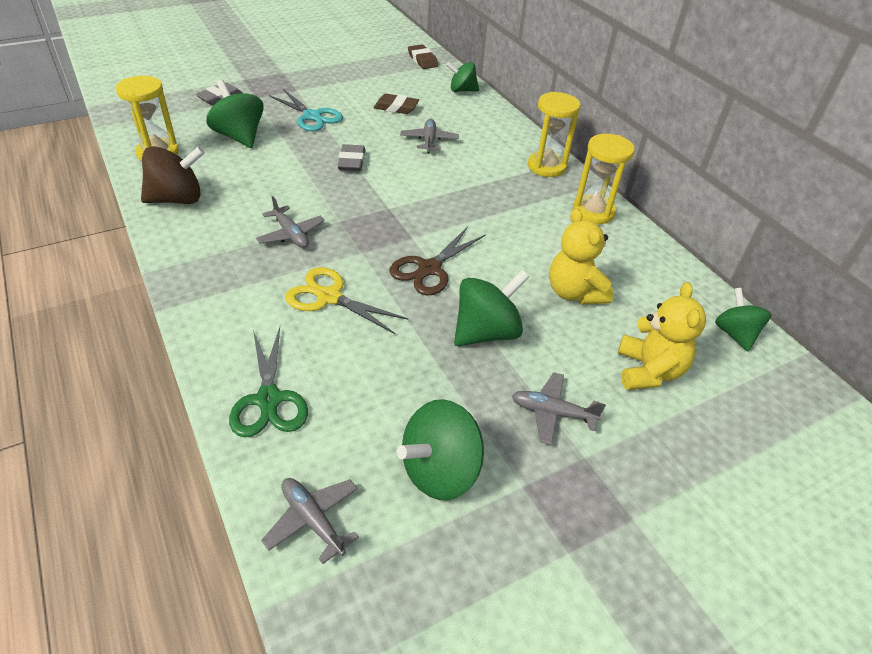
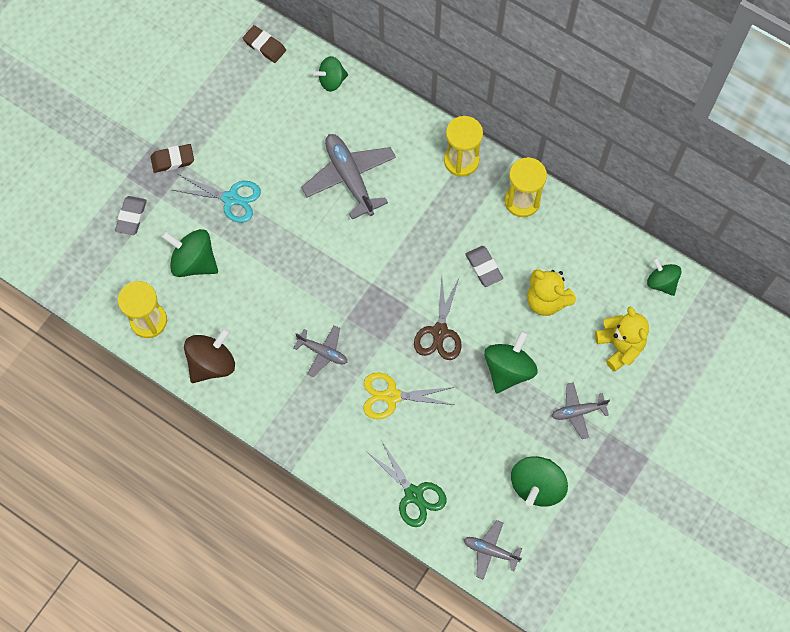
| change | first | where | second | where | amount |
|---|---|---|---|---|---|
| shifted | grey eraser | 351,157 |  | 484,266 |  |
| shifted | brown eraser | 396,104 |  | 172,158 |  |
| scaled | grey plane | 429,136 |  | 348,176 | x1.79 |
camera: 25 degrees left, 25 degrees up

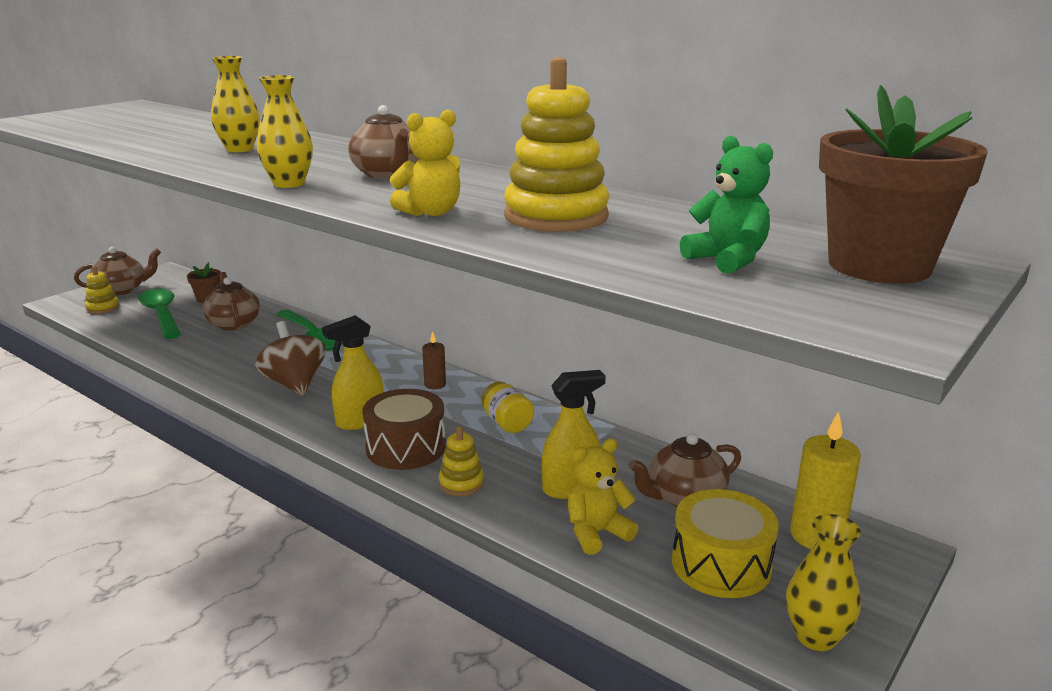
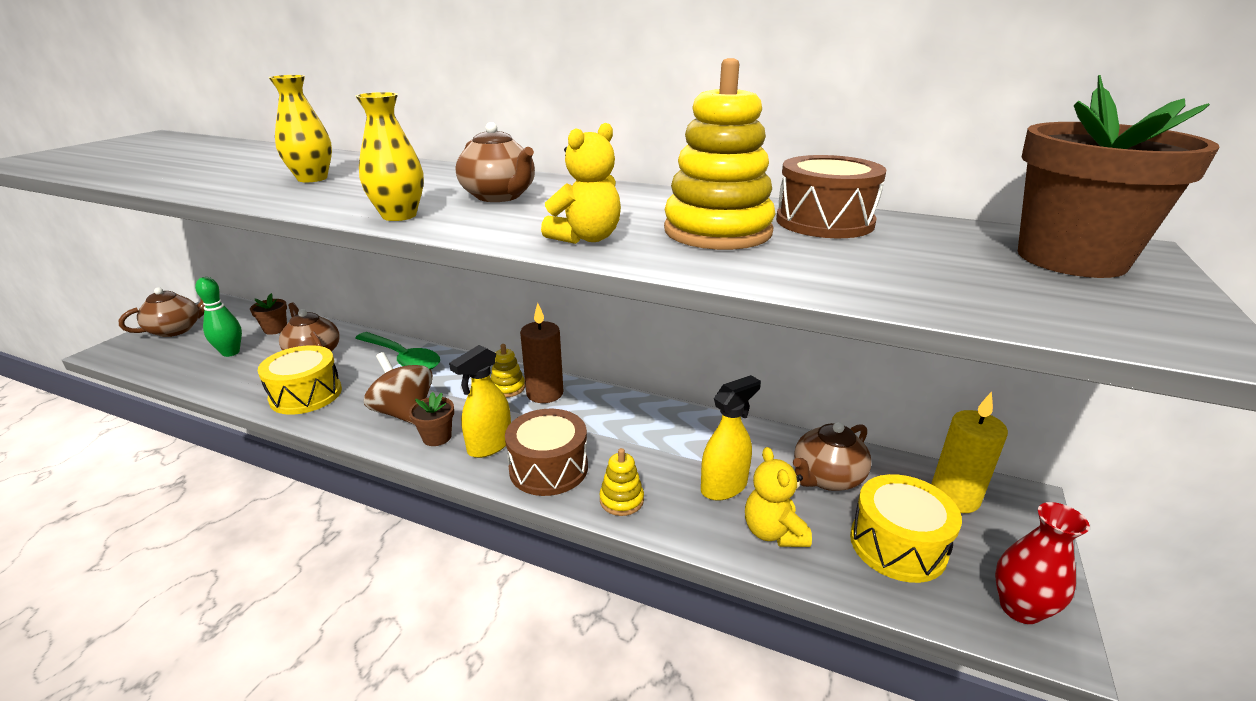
| change | first | where | second | where | amount |
|---|---|---|---|---|---|
| gone | yellow jar | 507,407 |  |  |  |
| gone | green teddy bear | 726,205 |  |  |  |
| new |  |  | yellow drum | 300,380 |  |
| new |  |  | brown flower pot | 431,419 |  |
| new |  |  | brown drum | 831,196 |  |
| shifted | yellow stacking toy | 102,290 |  | 508,370 |  |
| swapped | green spoon | 159,314 | green bowling pin | 218,317 |  |
| repainted | yellow vase | 823,582 | red vase | 1042,563 |  |
| rotated | yellow teddy bear | 603,496 |  | 778,497 | 60 degrees counterclockwise |
| scaled | brown candle | 434,360 |  | 541,353 | x1.80 |
camera: 15 degrees left, 5 degrees up

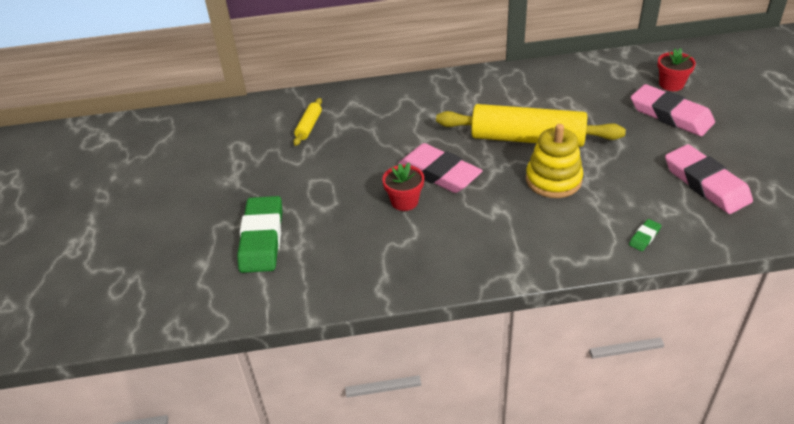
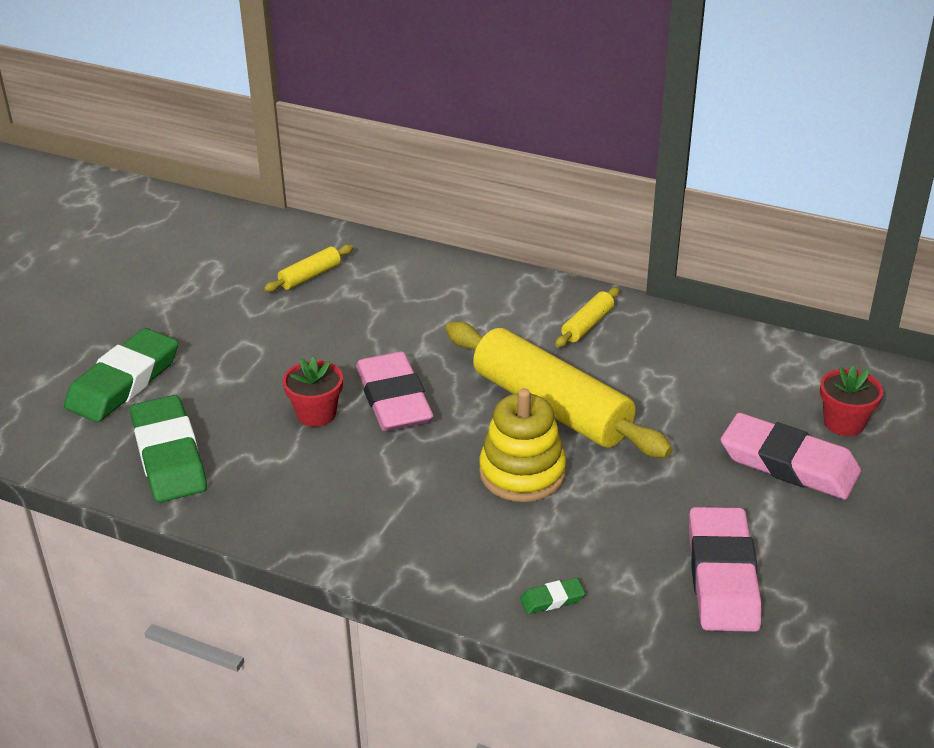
| change | first | where | second | where | amount |
|---|---|---|---|---|---|
| new |  |  | green eraser | 168,449 |  |
| new |  |  | yellow rolling pin | 587,317 |  |
| rotated | pink eraser | 673,110 |  | 791,456 | 45 degrees counterclockwise |
camera: 30 degrees right, 5 degrees down

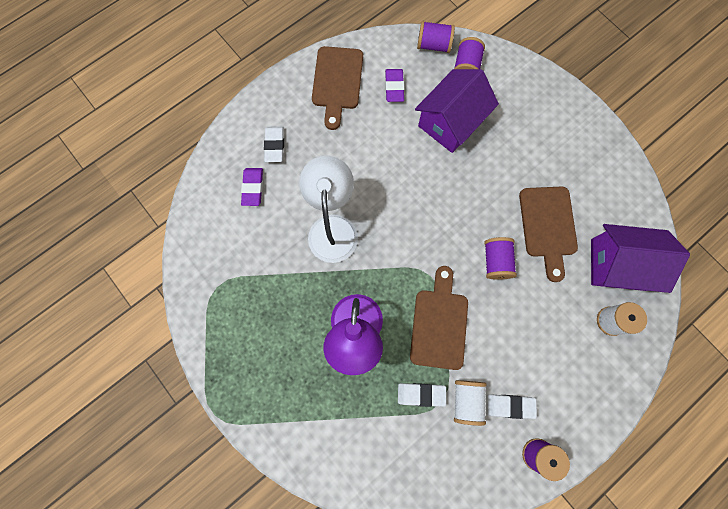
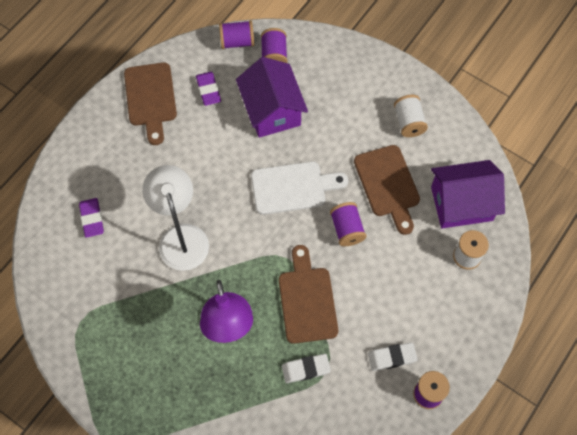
| change | first | where | second | where | amount |
|---|---|---|---|---|---|
| gone | white eraser | 274,144 |  |  |  |
| new |  |  | white cutting board | 299,188 |  |
| shifted | white spool | 470,403 |  | 411,116 |  |
| rotated | purple house | 457,111 |  | 272,97 | 45 degrees counterclockwise |
camera: 15 degrees left, 10 degrees down

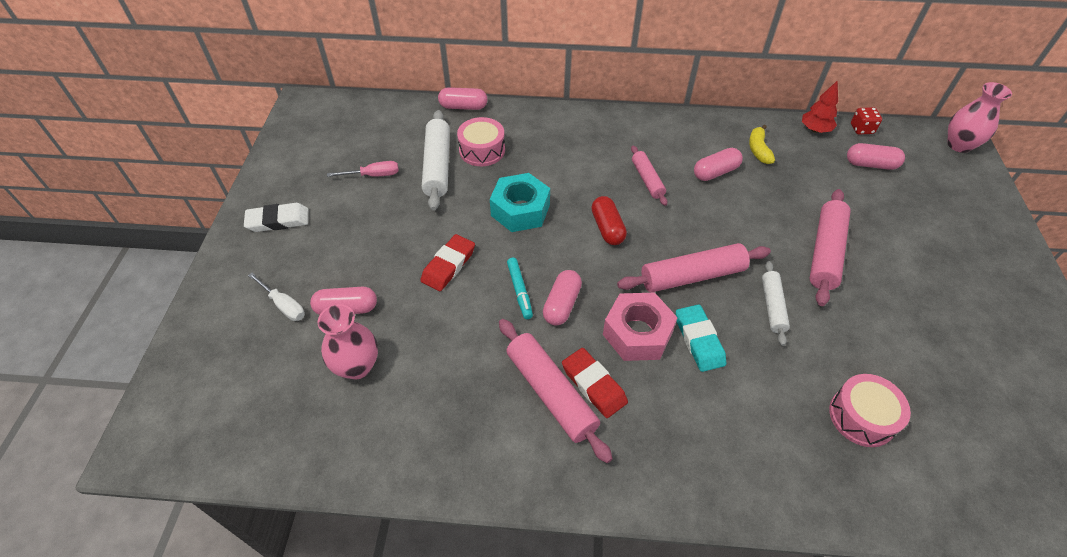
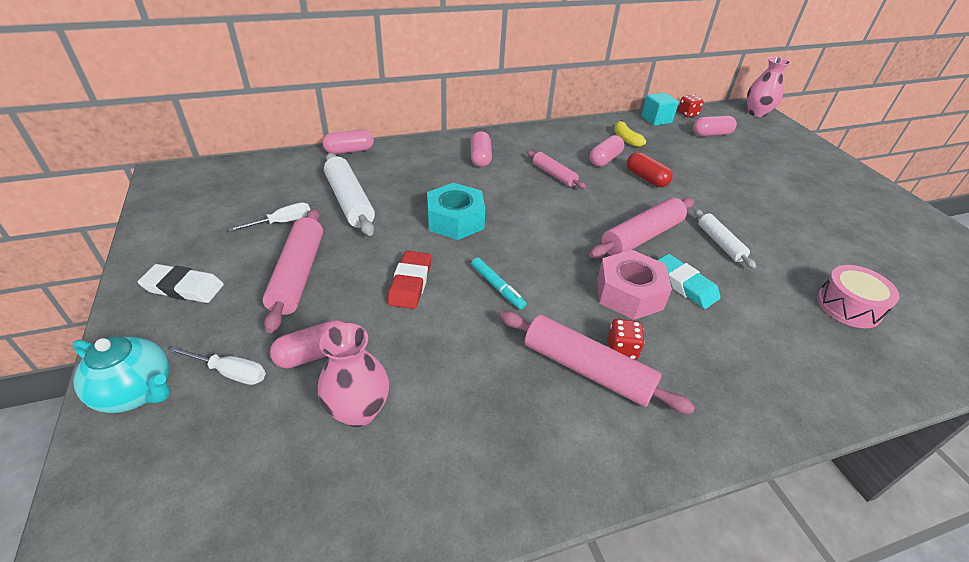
| change | first | where | second | where | amount |
|---|---|---|---|---|---|
| gone | pink drum | 481,141 |  |  |  |
| new |  |  | turquoise teapot | 121,374 |  |
| shifted | pink capsule | 562,297 |  | 481,149 |  |
| shifted | red capsule | 609,220 |  | 650,169 |  |
| shifted | pink rolling pin | 830,247 |  | 293,271 |  |
| swapped | red eraser | 595,383 | red dice | 626,339 |  |
| swapped | red tree | 820,106 | turquoise cube | 660,109 |  |
| repainted | pink screwdriver | 363,169 | white screwdriver | 269,217 |  |
| rotated | white eraser | 276,217 |  | 181,283 | 45 degrees clockwise |
camera: 25 degrees left, 10 degrees down

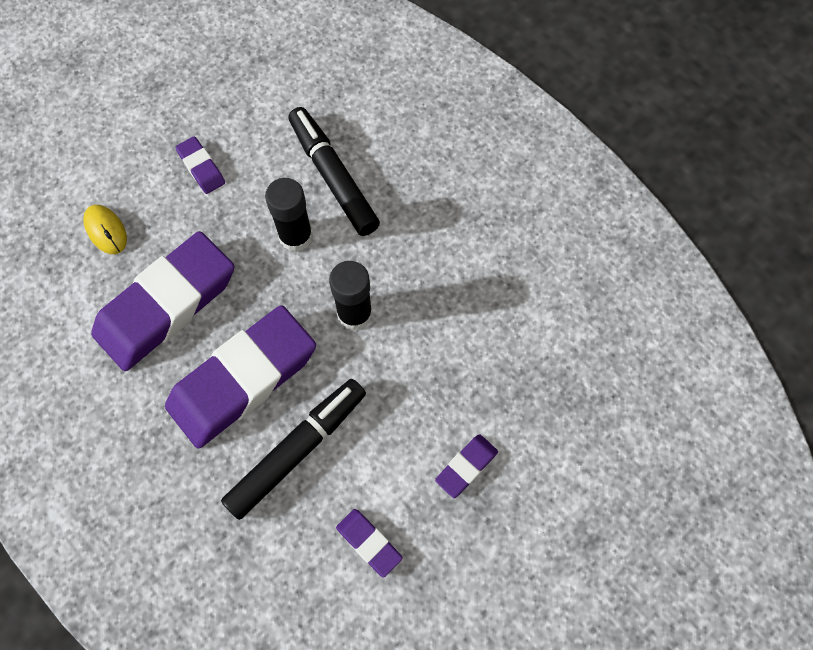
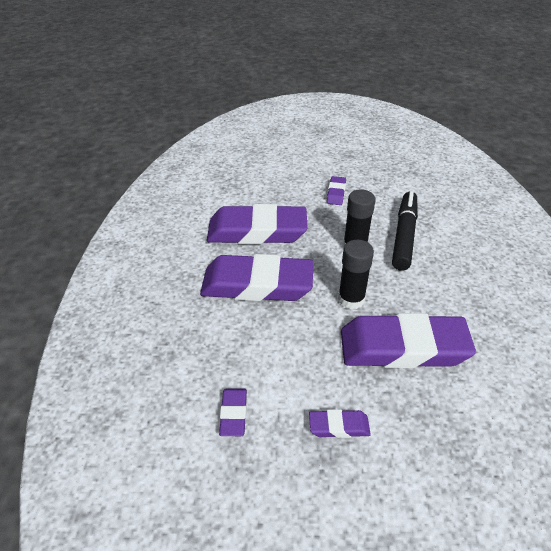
| change | first | where | second | where | amount |
|---|---|---|---|---|---|
| gone | yellow mouse | 105,229 |  |  |  |
| gone | black marker | 293,449 |  |  |  |
| new |  |  | purple eraser | 408,340 |  |
camera: 45 degrees right, 25 degrees down

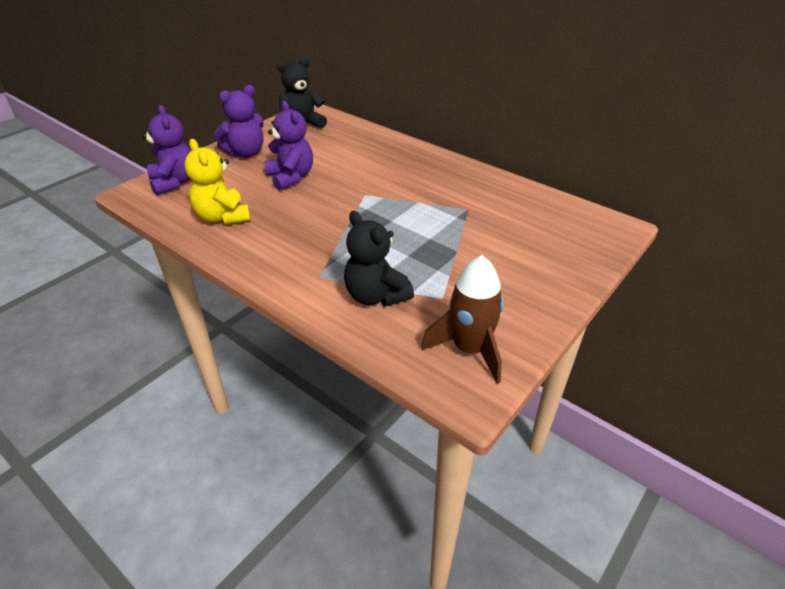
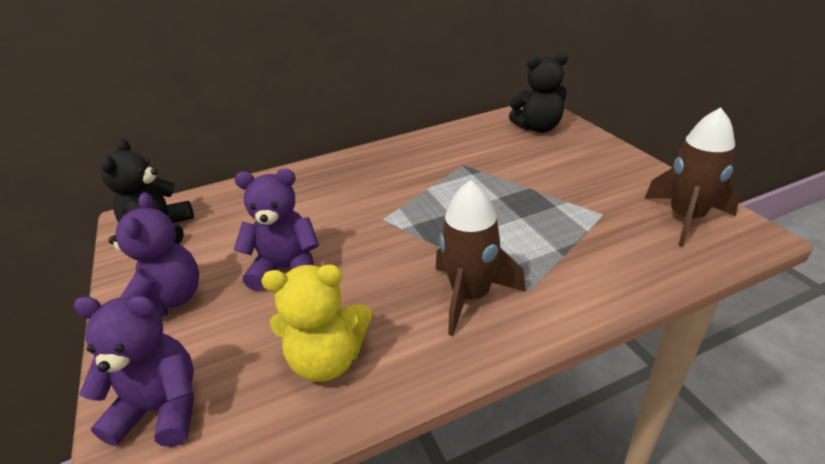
| change | first | where | second | where | amount |
|---|---|---|---|---|---|
| new |  |  | brown rocket | 481,258 |  |
| shifted | black teddy bear | 379,258 |  | 538,92 |  |
camera: 60 degrees left, 5 degrees down

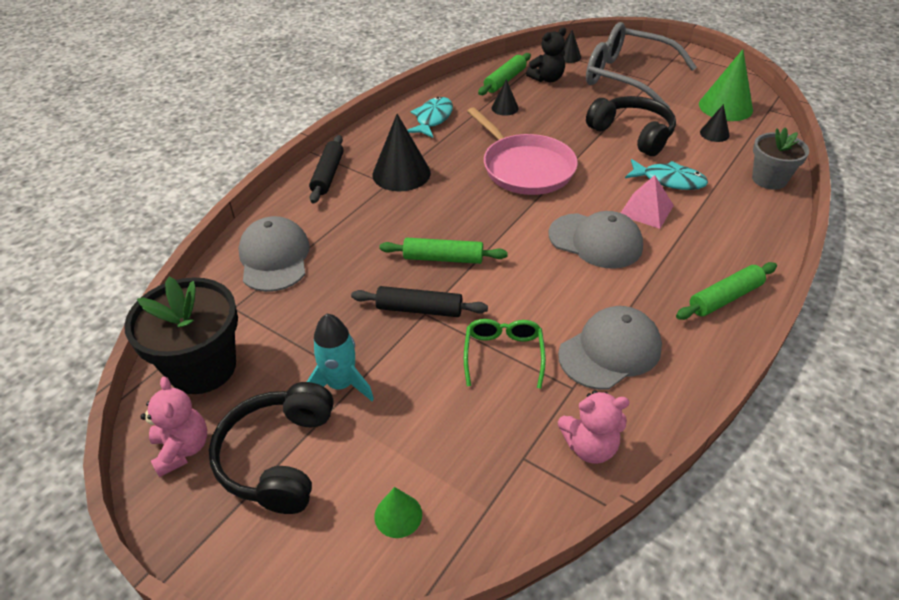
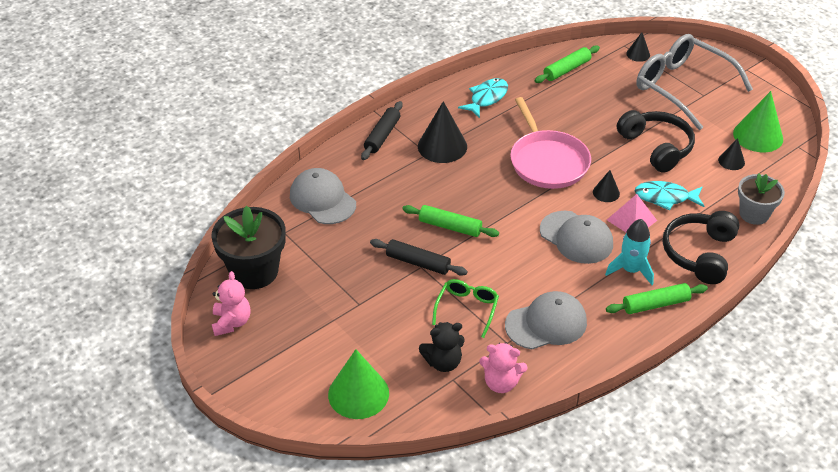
| change | first | where | second | where | amount |
|---|---|---|---|---|---|
| shifted | black headphones | 271,448 |  | 701,247 |  |
| shifted | turquoise rocket | 340,357 |  | 629,252 |  |
| shifted | black cone | 505,97 |  | 606,186 |  |
| shifted | black teddy bear | 546,55 |  | 442,347 |  |
| rotated | grey cap | 274,254 |  | 323,196 | 45 degrees counterclockwise |
| rotated | turquoise fish | 666,174 |  | 669,196 | 150 degrees clockwise |
| scaled | green cone | 398,512 |  | 358,384 | x1.92 |
camera: 15 degrees right, 0 degrees up

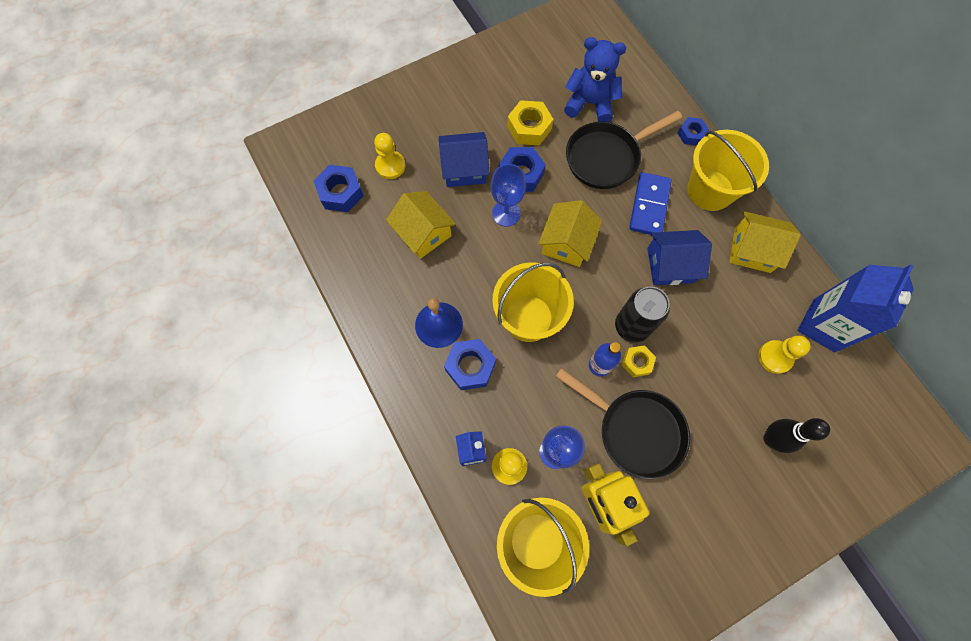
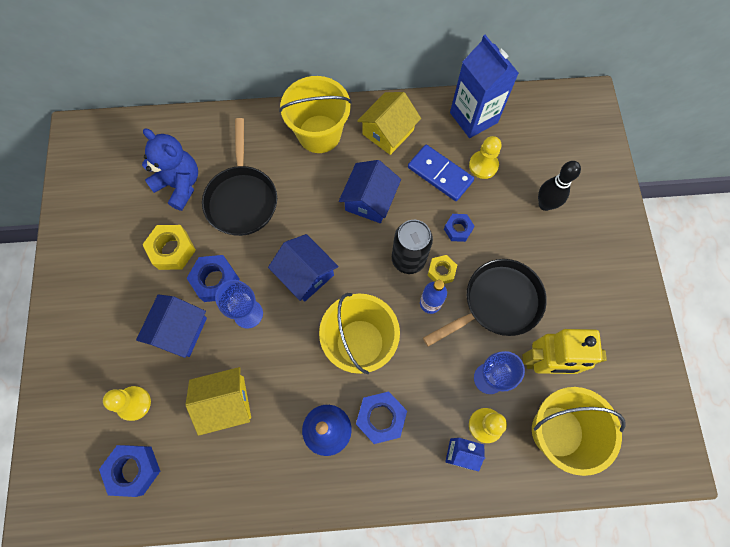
| change | first | where | second | where | amount |
|---|---|---|---|---|---|
| shifted | blue domino | 650,203 |  | 441,173 |  |
| shifted | blue nut | 693,131 |  | 459,228 |  |
| repainted | yellow house | 570,233 | blue house | 303,268 |  |
| rotated | blue teddy bear | 595,79 |  | 170,170 | 90 degrees clockwise |
camera: 65 degrees left, 0 degrees up

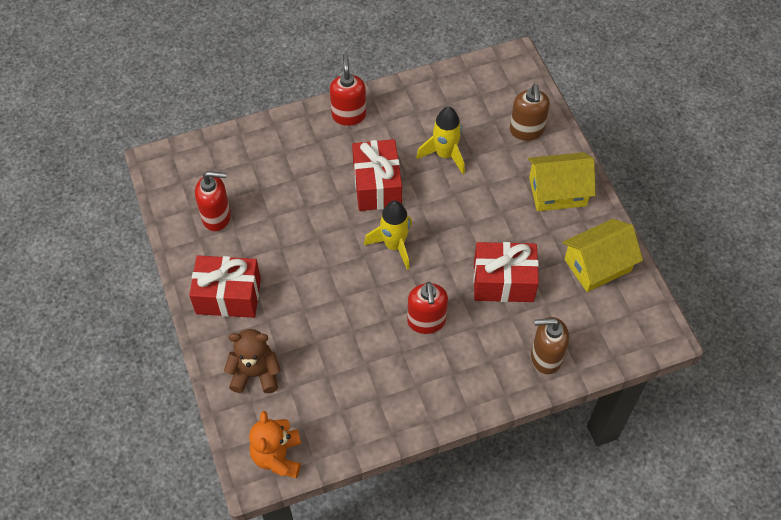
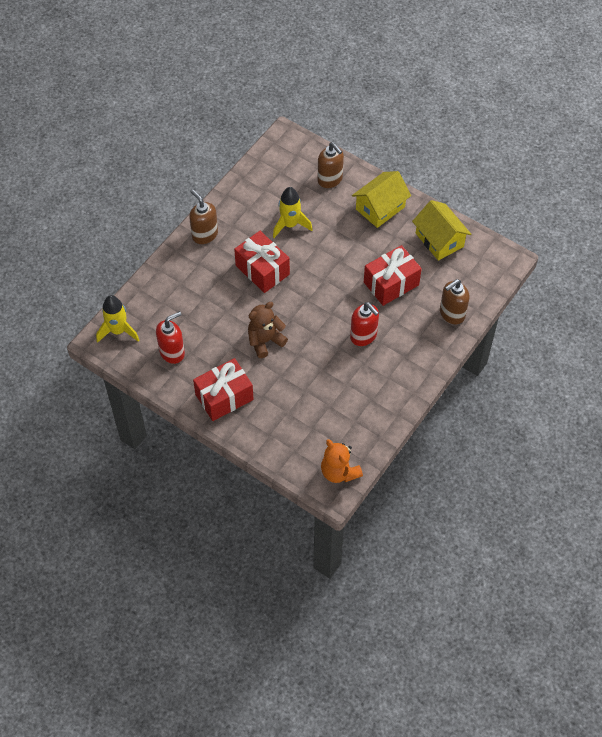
| change | first | where | second | where | amount |
|---|---|---|---|---|---|
| shifted | brown teddy bear | 252,361 |  | 268,330 |  |
| shifted | yellow rocket | 388,235 |  | 117,319 |  |
| repainted | red soap dispenser | 348,90 | brown soap dispenser | 203,216 |  |
| rotated | yellow house | 602,255 |  | 441,230 | 60 degrees counterclockwise |
camera: 35 degrees left, 0 degrees up

